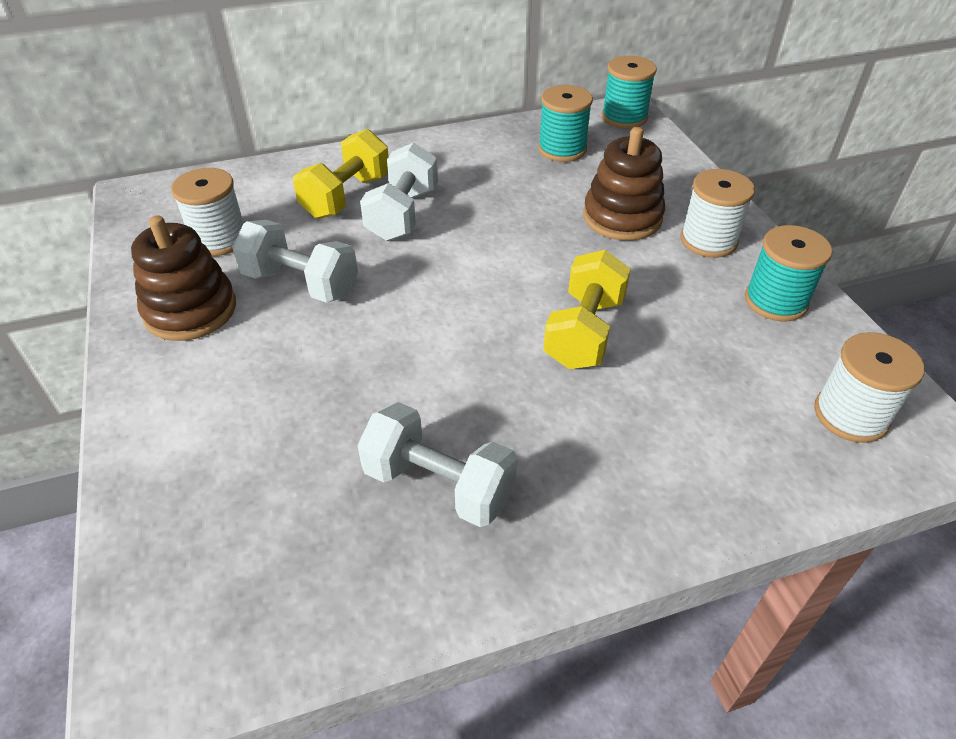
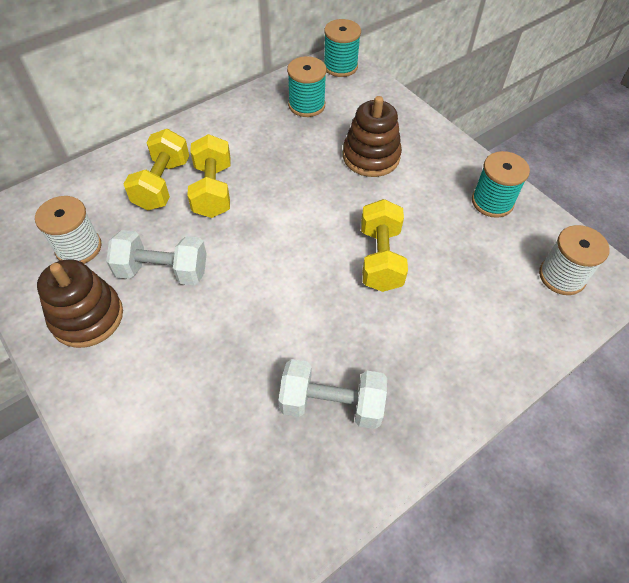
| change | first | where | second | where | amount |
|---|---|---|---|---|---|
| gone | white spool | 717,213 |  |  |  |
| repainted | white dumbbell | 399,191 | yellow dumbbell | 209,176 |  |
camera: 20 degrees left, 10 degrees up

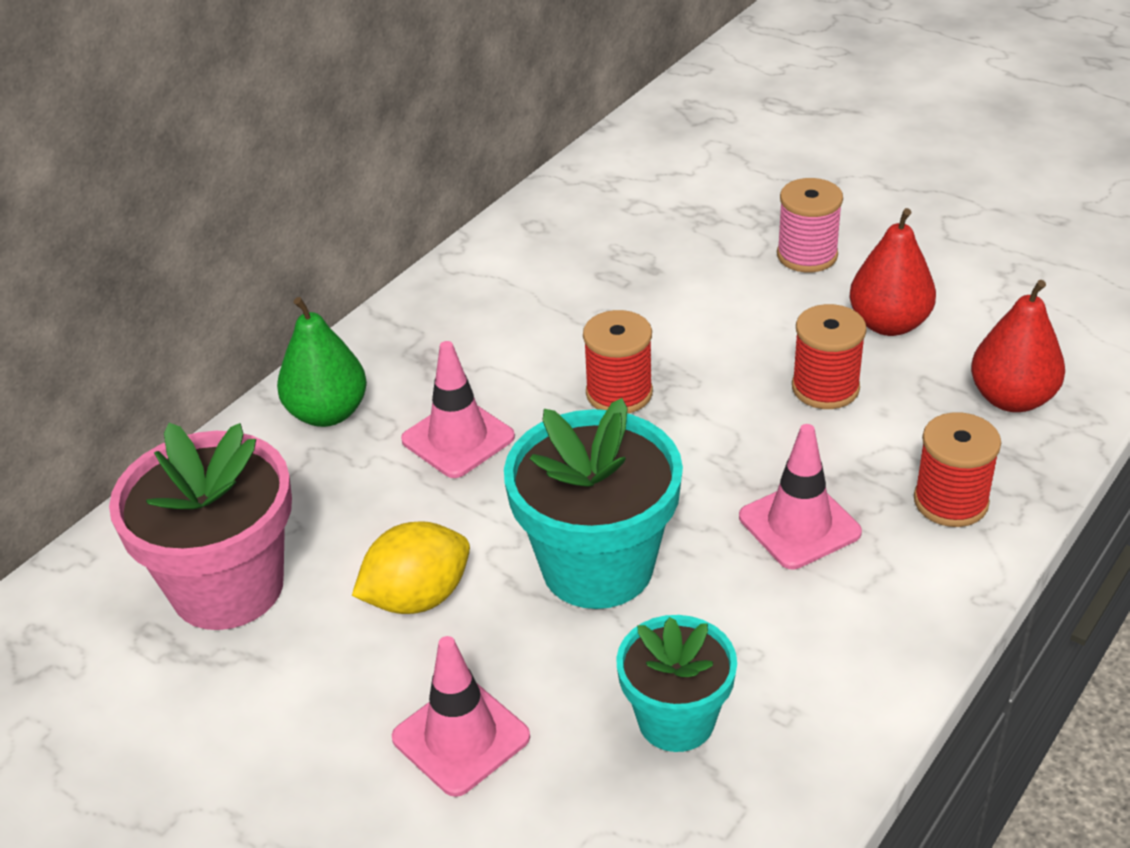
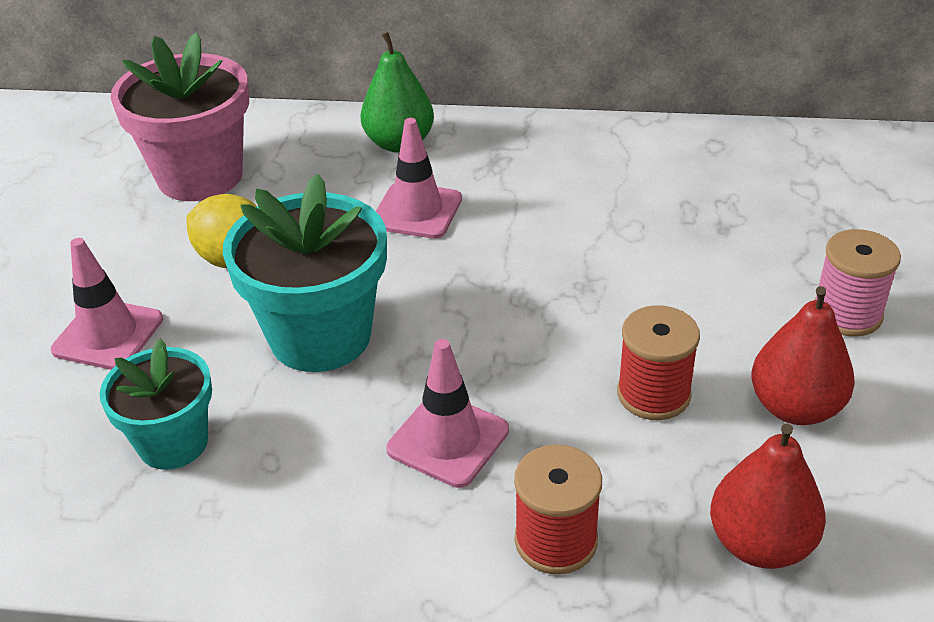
| change | first | where | second | where | amount |
|---|---|---|---|---|---|
| gone | red spool | 618,362 |  |  |  |
camera: 60 degrees right, 0 degrees up

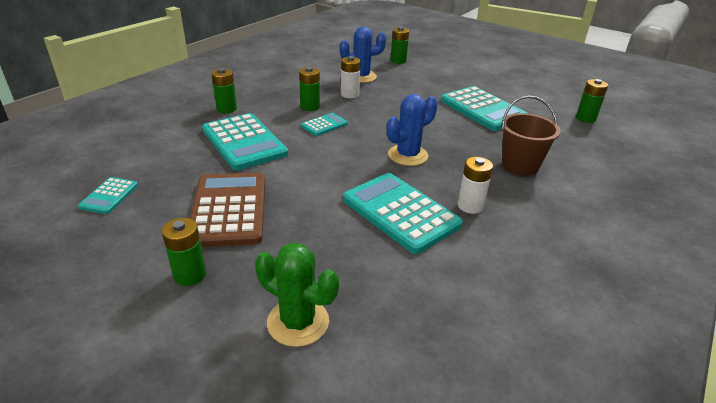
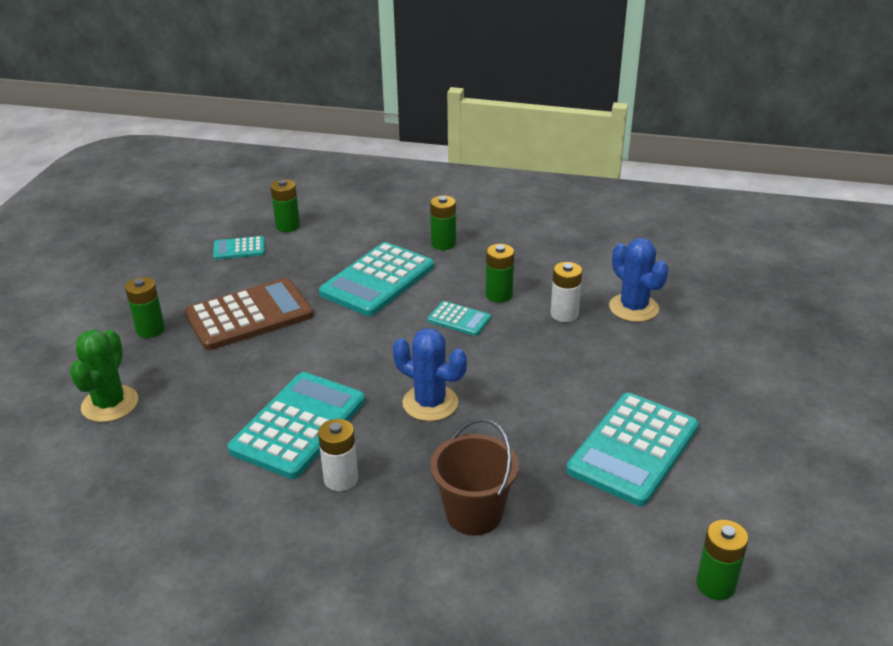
| change | first | where | second | where | amount |
|---|---|---|---|---|---|
| shifted | green battery | 399,45 |  | 285,205 |  |
camera: 70 degrees right, 0 degrees up

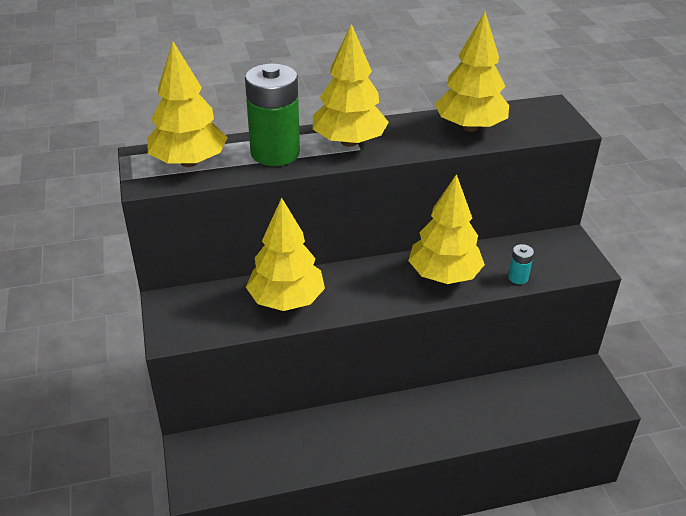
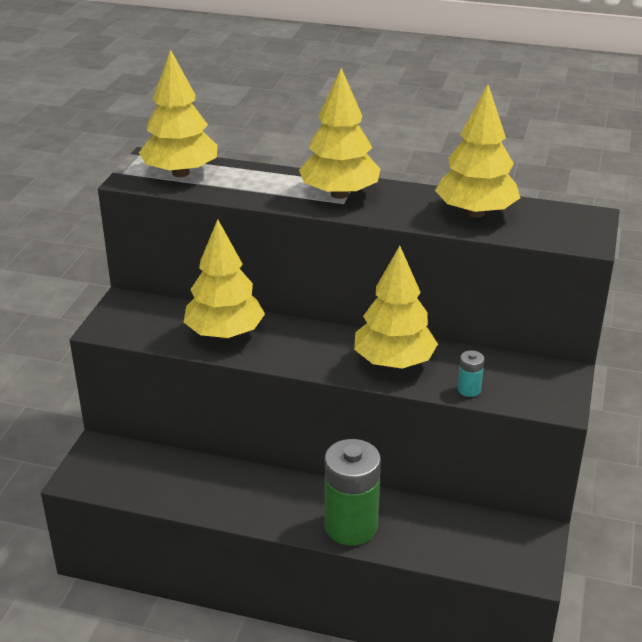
| change | first | where | second | where | amount |
|---|---|---|---|---|---|
| shifted | green battery | 272,114 |  | 353,492 |  |
camera: 30 degrees right, 5 degrees down

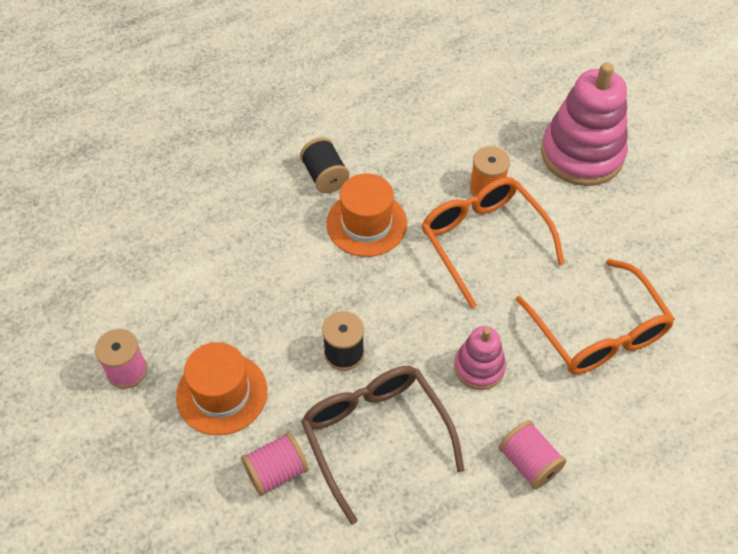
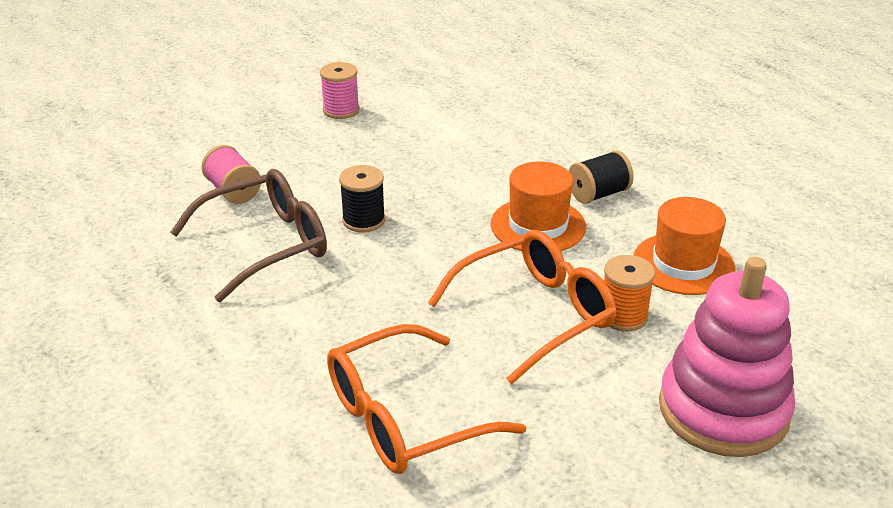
| change | first | where | second | where | amount |
|---|---|---|---|---|---|
| gone | pink stacking toy | 480,358 |  |  |  |
| gone | pink spool | 532,454 |  |  |  |
| shifted | orange hat | 221,388 |  | 684,246 |  |
camera: 85 degrees right, 20 degrees down

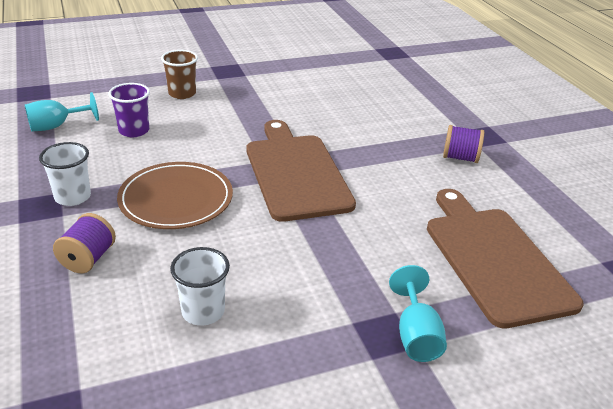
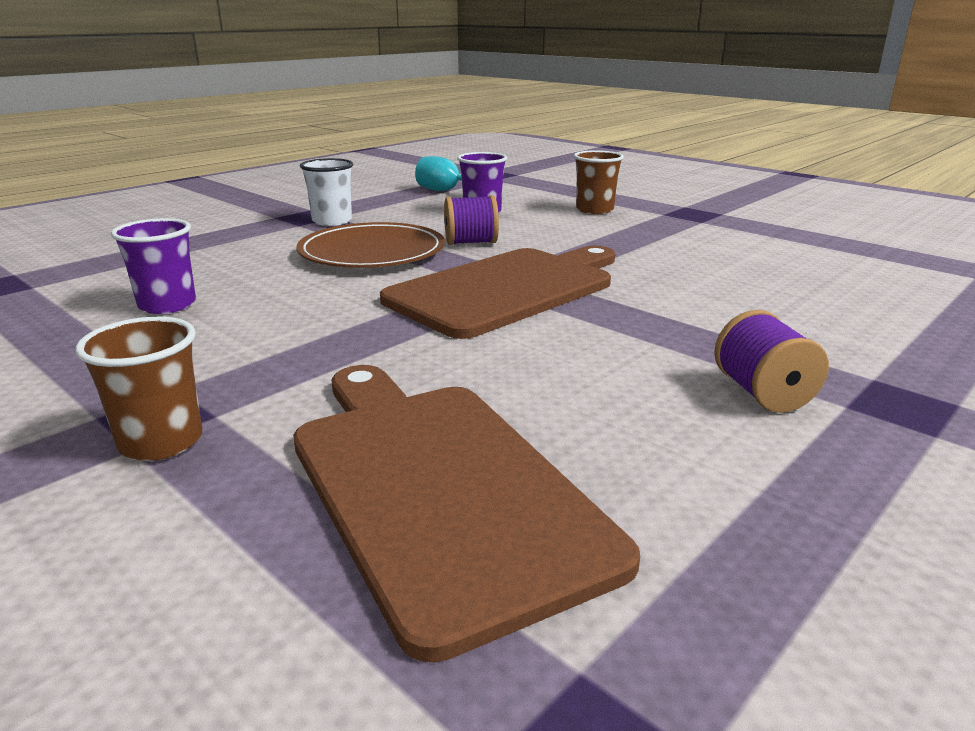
| change | first | where | second | where | amount |
|---|---|---|---|---|---|
| shifted | purple spool | 84,243 |  | 471,220 |  |
| swapped | turquoise goblet | 418,313 | brown cup | 139,389 |  |
| repainted | white cup | 200,286 | purple cup | 153,266 |  |
| rotated | brown cutting board | 505,259 |  | 466,514 | 75 degrees counterclockwise |
camera: 65 degrees right, 10 degrees down

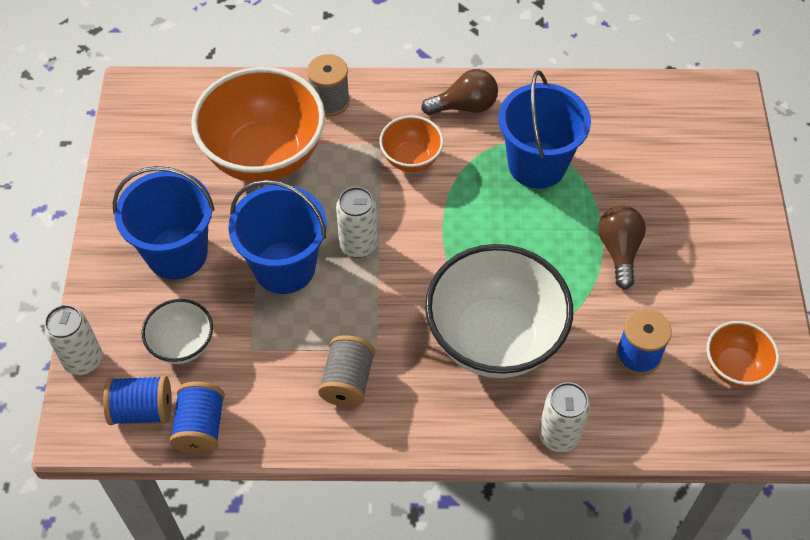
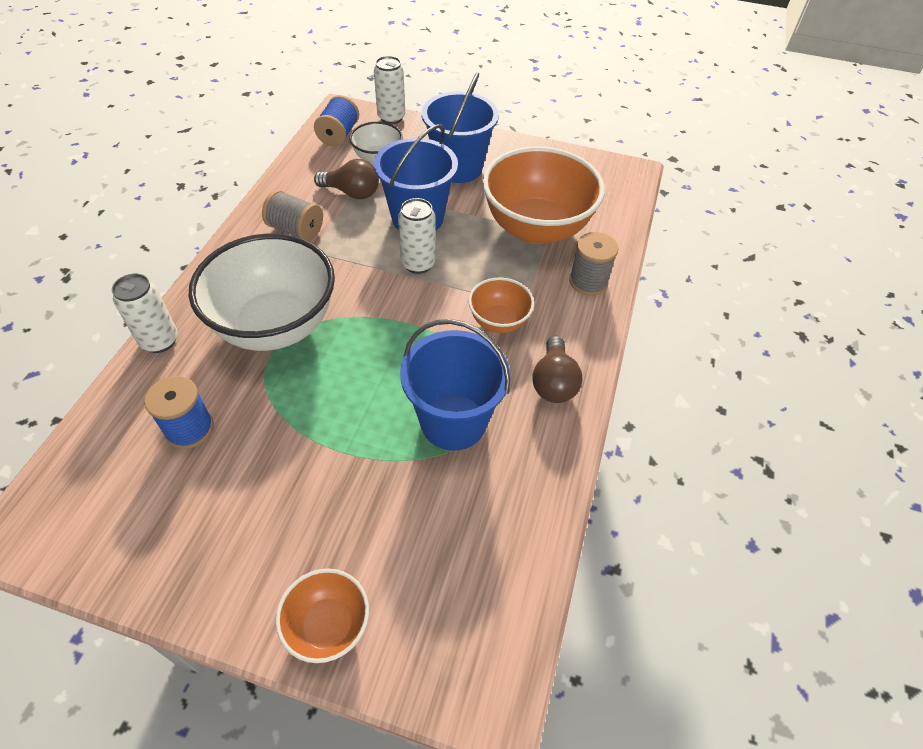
| change | first | where | second | where | amount |
|---|---|---|---|---|---|
| gone | blue spool | 197,418 |  |  |  |
| shifted | brown light bulb | 622,247 |  | 346,179 |  |
| shifted | orange bowl | 742,354 |  | 322,615 |  |
camera: 105 degrees right, 5 degrees down

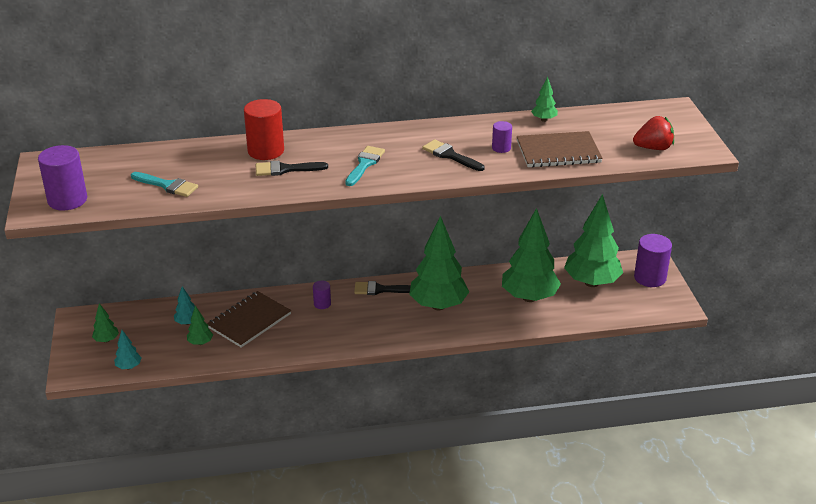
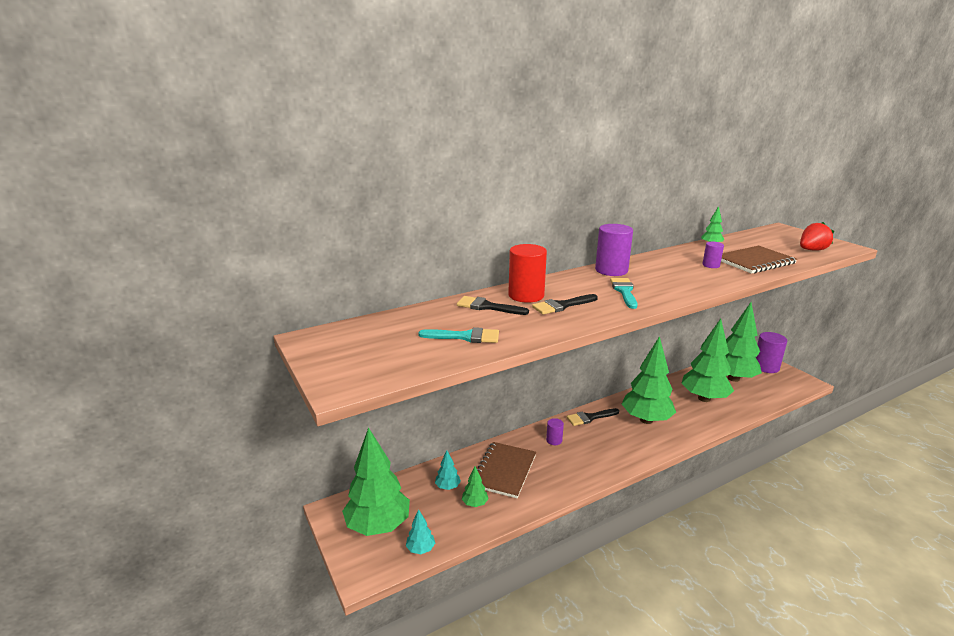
| change | first | where | second | where | amount |
|---|---|---|---|---|---|
| shifted | purple cylinder | 62,177 |  | 614,250 |  |
| shifted | black brush | 453,155 |  | 493,305 |  |
| scaled | green tree | 105,323 |  | 376,481 | x2.36 |
camera: 20 degrees left, 10 degrees down

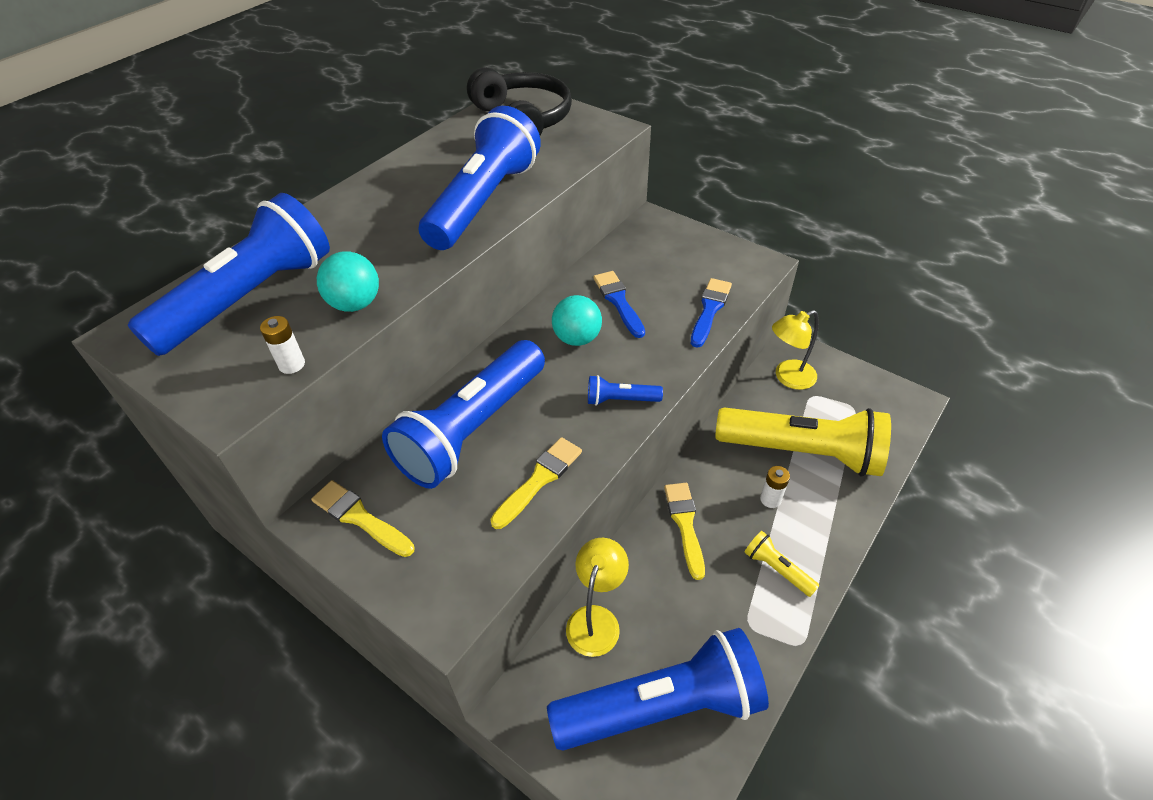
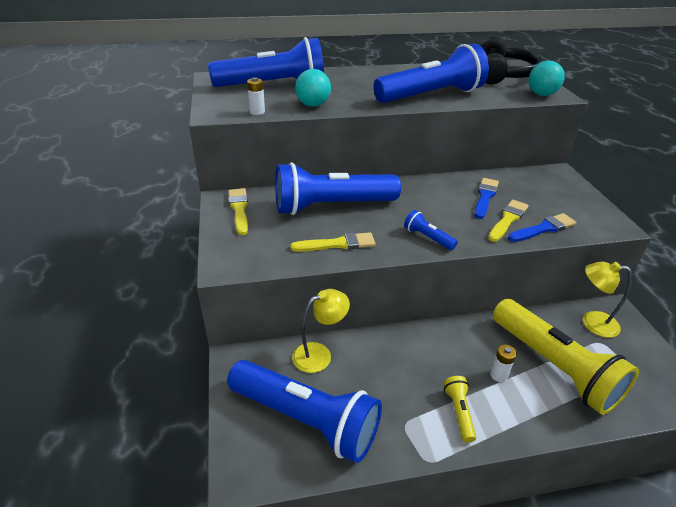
| change | first | where | second | where | amount |
|---|---|---|---|---|---|
| shifted | turquoise ball | 577,320 |  | 546,78 |  |
| shifted | yellow brush | 684,531 |  | 508,221 |  |
camera: 40 degrees right, 10 degrees down

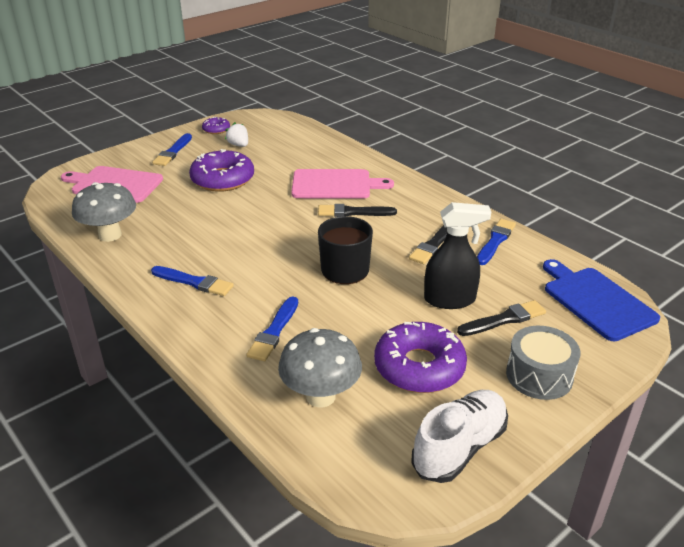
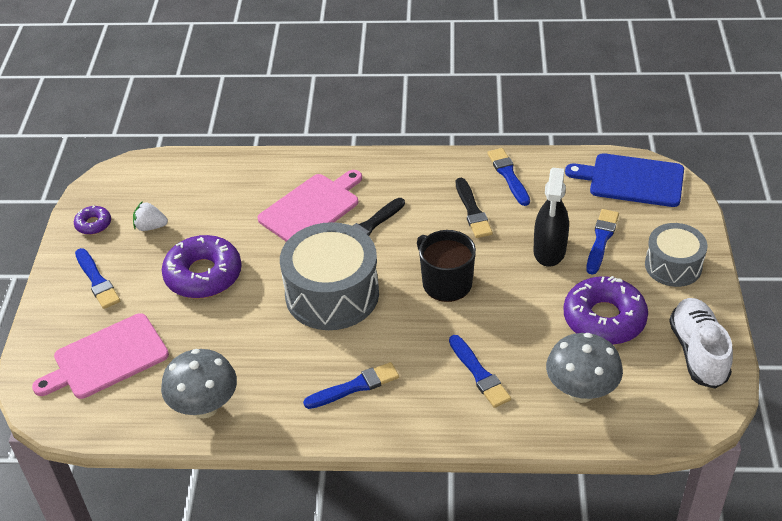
| change | first | where | second | where | amount |
|---|---|---|---|---|---|
| new |  |  | grey drum | 329,276 |  |
| repainted | black brush | 501,318 | blue brush | 602,242 |  |
| rotated | black spray bottle | 457,255 |  | 551,217 | 150 degrees clockwise |
camera: 45 degrees left, 10 degrees up

